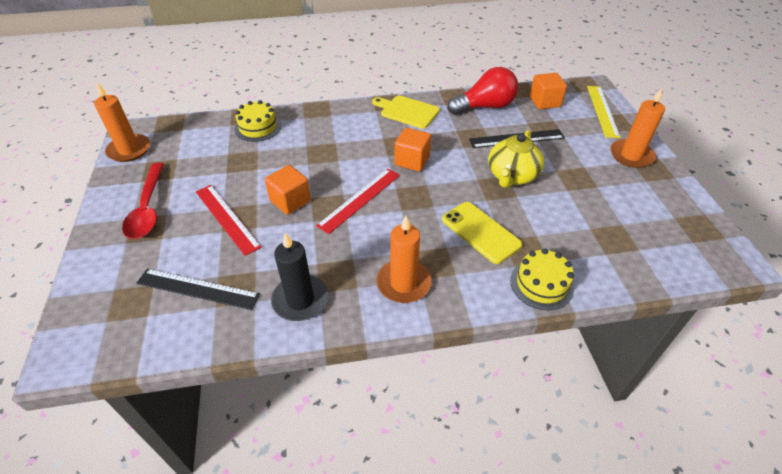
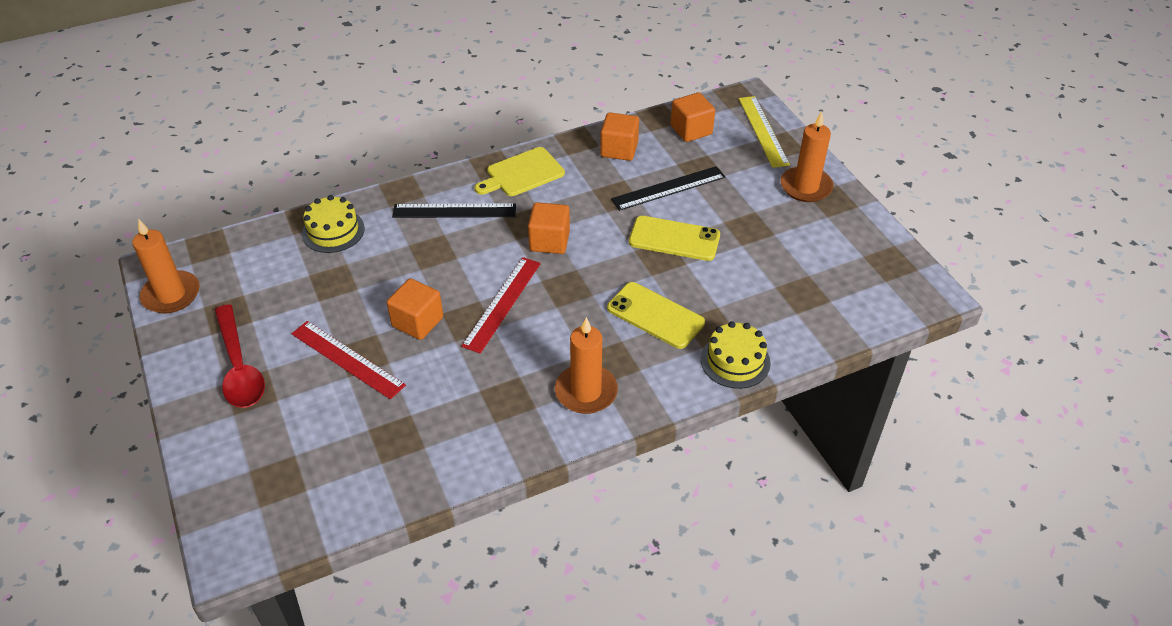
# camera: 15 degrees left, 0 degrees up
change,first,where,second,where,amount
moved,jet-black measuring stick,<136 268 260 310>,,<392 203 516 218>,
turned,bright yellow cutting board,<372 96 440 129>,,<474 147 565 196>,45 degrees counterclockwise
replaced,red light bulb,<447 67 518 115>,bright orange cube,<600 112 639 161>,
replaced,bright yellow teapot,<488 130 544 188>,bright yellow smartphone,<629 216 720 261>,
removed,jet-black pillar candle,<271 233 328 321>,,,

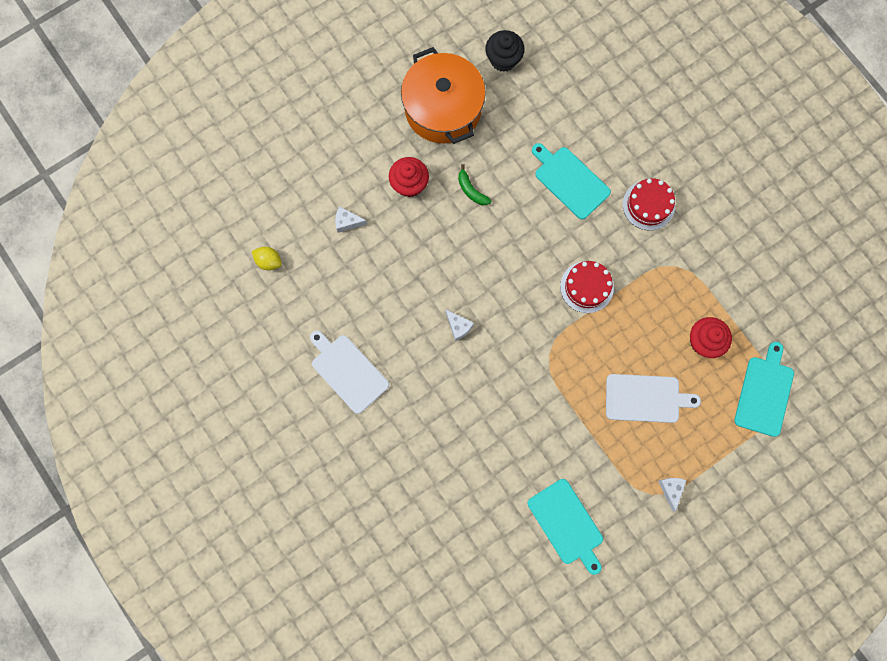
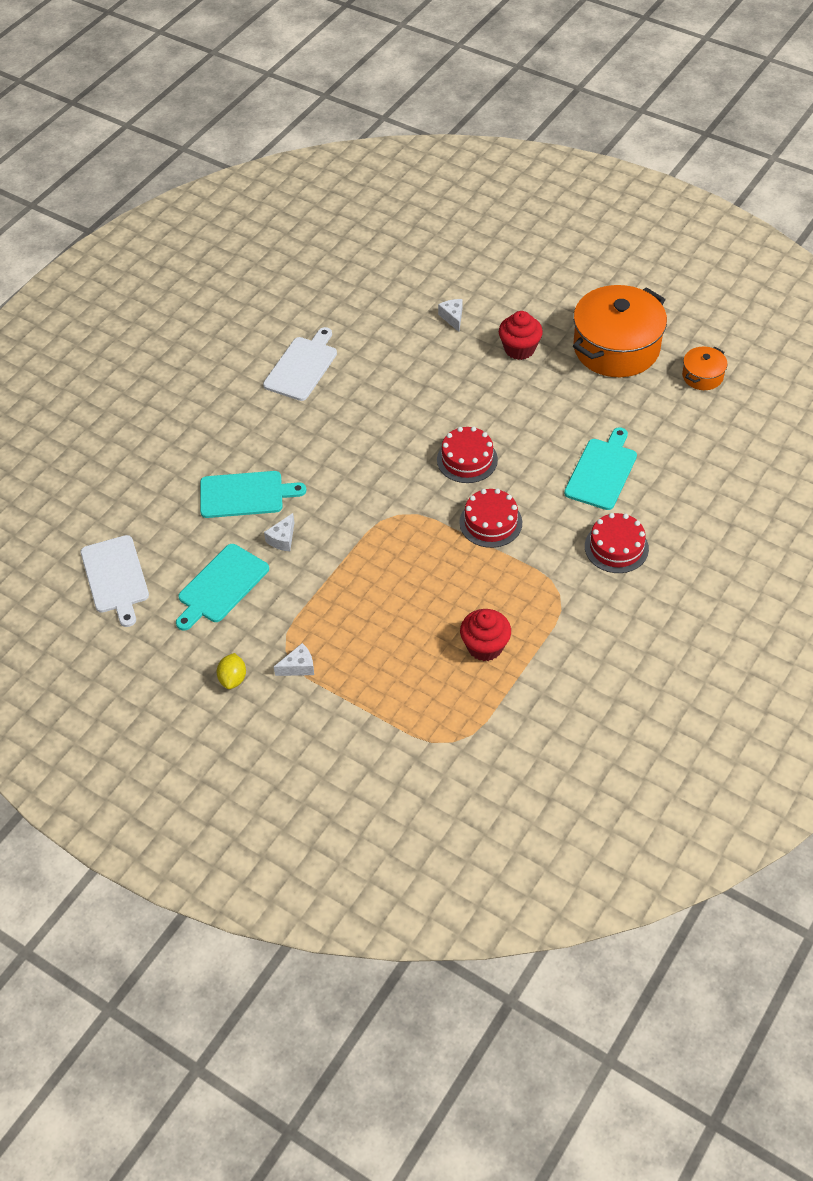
# camera: 70 degrees right, 25 degrees down
change,first,where,second,where,amount
moved,white cutting board,<606 374 701 423>,,<81 535 149 627>,
moved,turquoise cutting board,<734 342 794 437>,,<200 471 306 518>,
moved,bright yellow lemon,<252 247 282 270>,,<216 653 246 689>,
moved,white cheese wedge,<445 309 474 341>,,<264 513 294 551>,
added,,,red gateau,<437 426 498 483>,
replaced,jet-black cupcake,<485 30 525 72>,bright orange cooking pot,<682 347 727 390>,
removed,green banana,<458 164 492 205>,,,

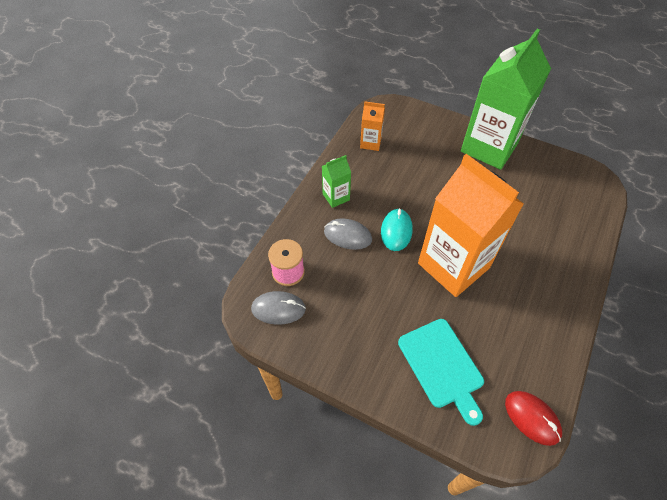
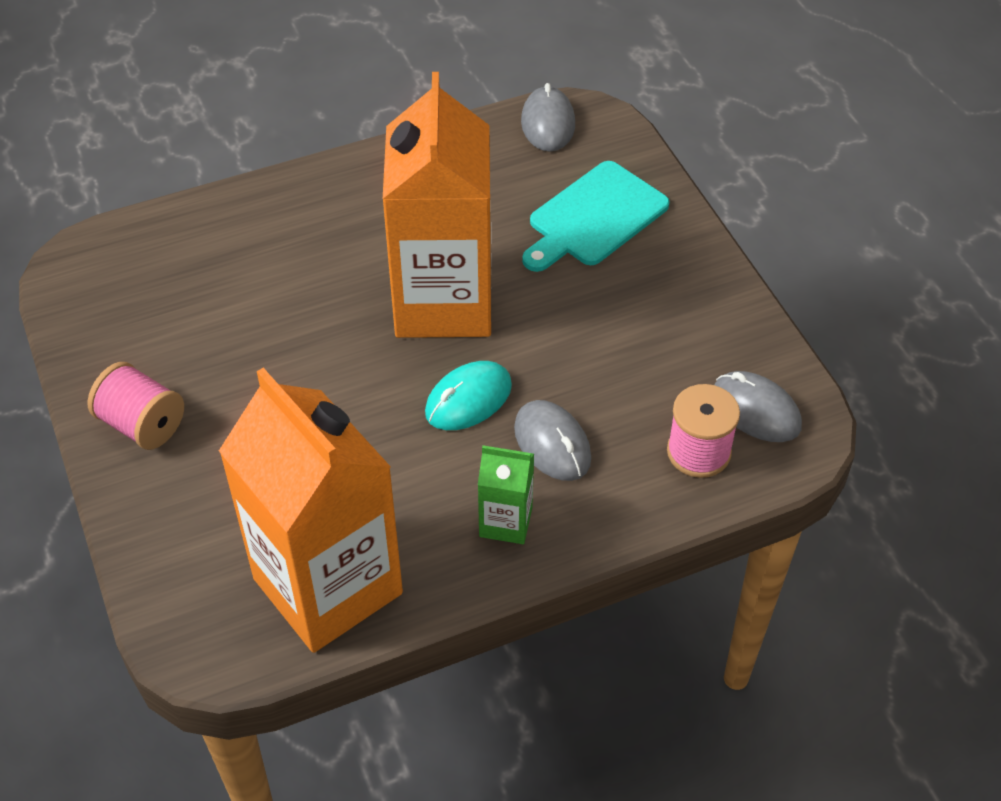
# camera: 140 degrees left, 5 degrees down
change,first,where,second,where,amount
replaced,green milk carton,<461 29 551 170>,rosy spool,<87 362 184 450>,
resized,bright orange milk carton,<360 101 385 151>,,<219 368 403 653>,x2.31
recoloured,red PC mouse,<505 391 562 446>,ash-grey PC mouse,<521 83 575 152>,
turned,turquoise cutting board,<398 319 484 426>,,<522 161 670 272>,150 degrees counterclockwise

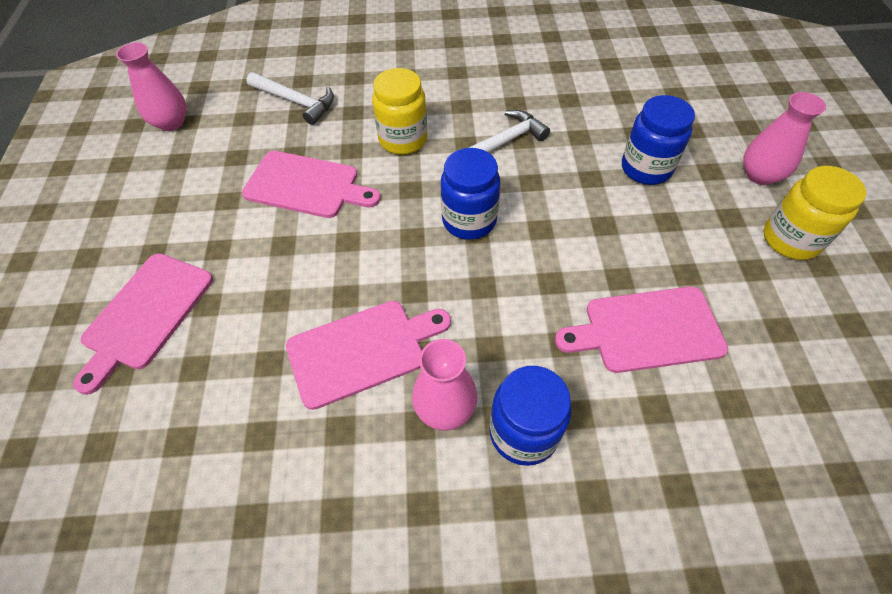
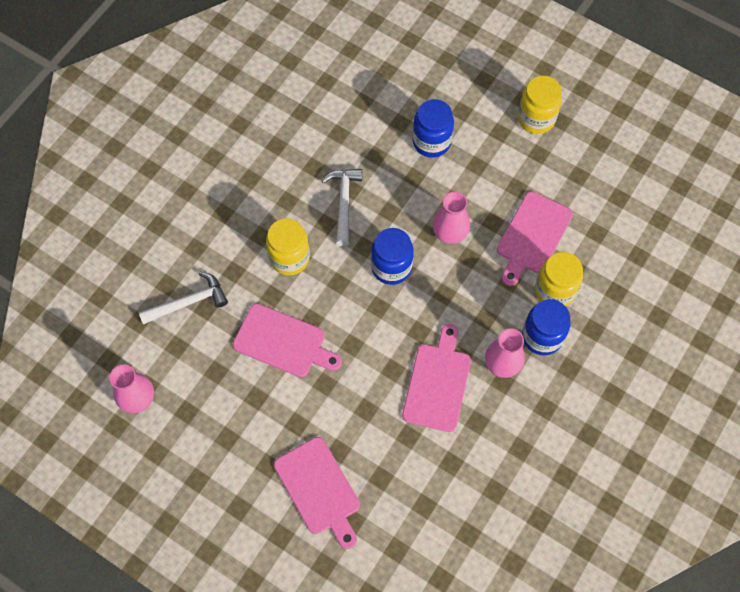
# camera: 55 degrees left, 10 degrees up
change,first,where,second,where,amount
turned,rosy cutting board,<242 151 380 218>,,<233 303 342 377>,60 degrees clockwise
moved,rosy vase,<743 92 826 185>,,<433 192 470 244>,
added,,,bright yellow preserve jar,<535 252 583 306>,

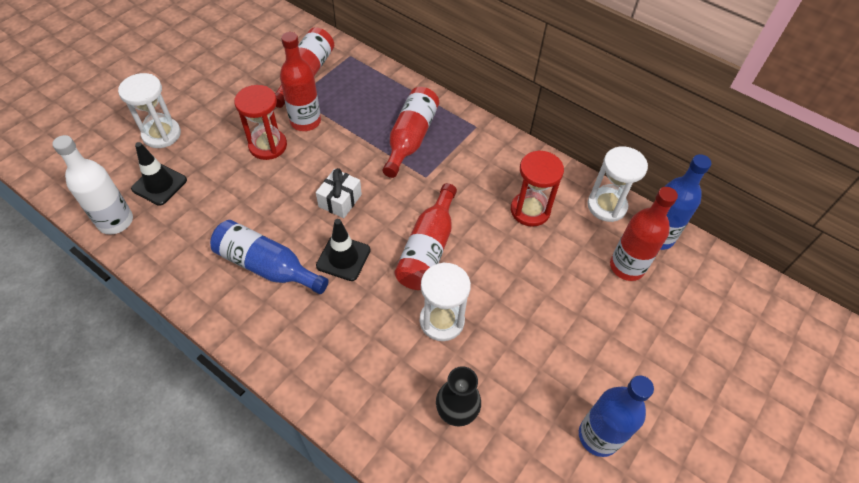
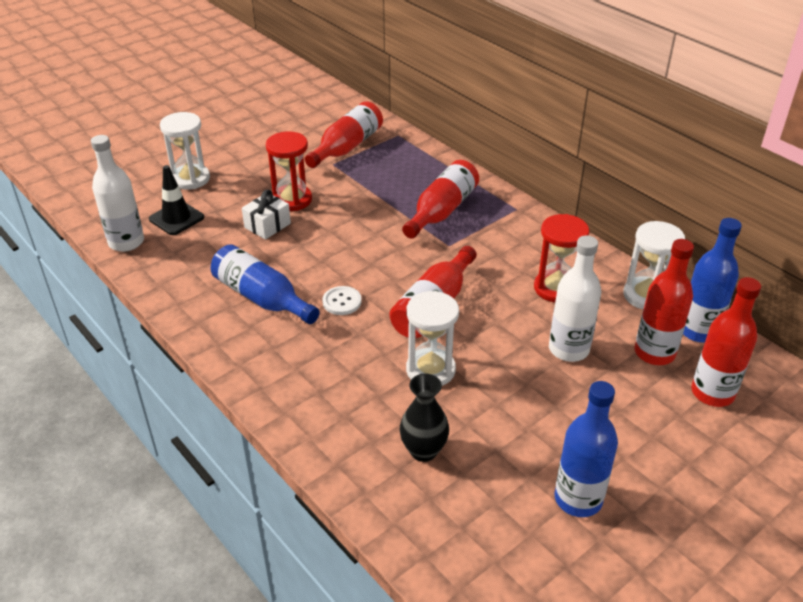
# camera: 15 degrees right, 15 degrees down
change,first,where,second,where,amount
moved,white wrapped gift,<316 168 362 218>,,<242 189 291 240>,
replaced,jet-black traffic cone,<316 219 371 281>,white shirt button,<322 286 362 315>,
added,,,white drink bottle,<549 235 601 362>,
moved,red drink bottle,<280 32 321 131>,,<691 277 761 407>,

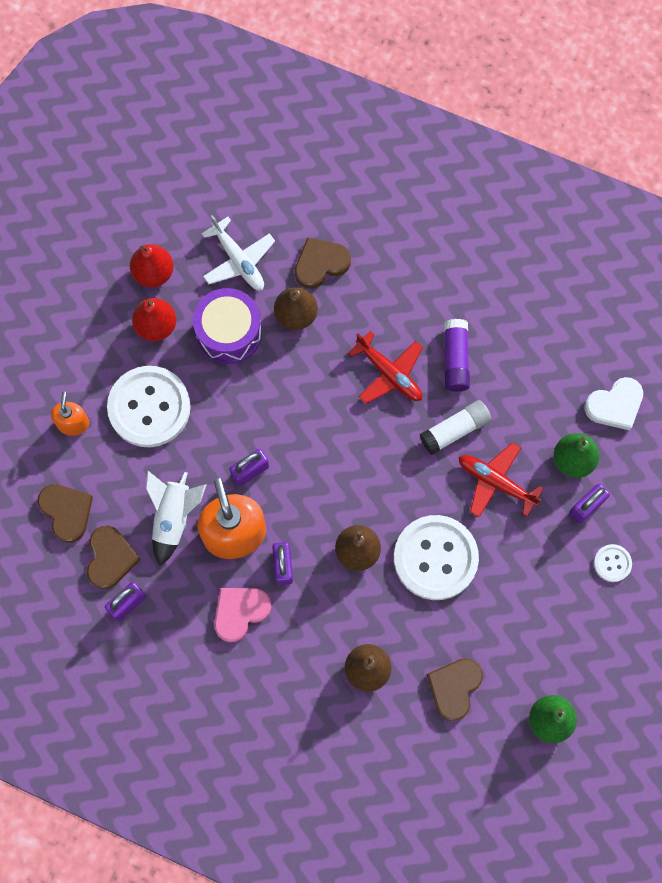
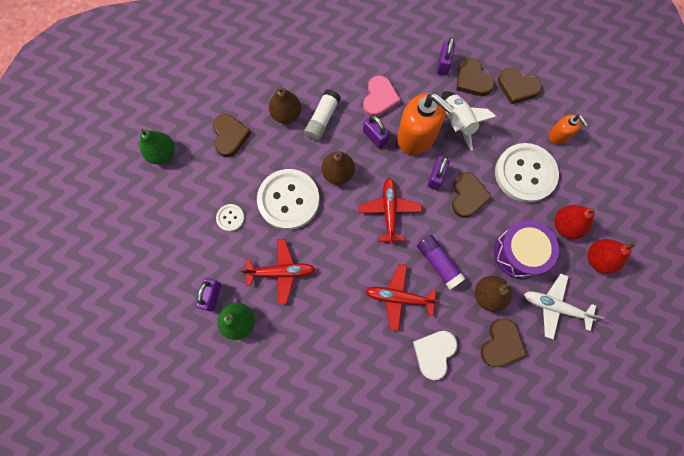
# camera: 145 degrees right, 0 degrees up
change,first,where,second,where,amount
moved,white shirt button,<594 544 632 582>,,<216 204 244 231>,
moved,white glue stick,<420 400 491 455>,,<304 89 341 141>,
added,,,red plane,<359 178 422 244>,
moved,white heart shape,<584 377 643 431>,,<413 331 457 380>,
moved,royal purple glue stick,<444 319 470 392>,,<417 235 466 290>,
added,,,russet heart shape,<452 172 492 218>,

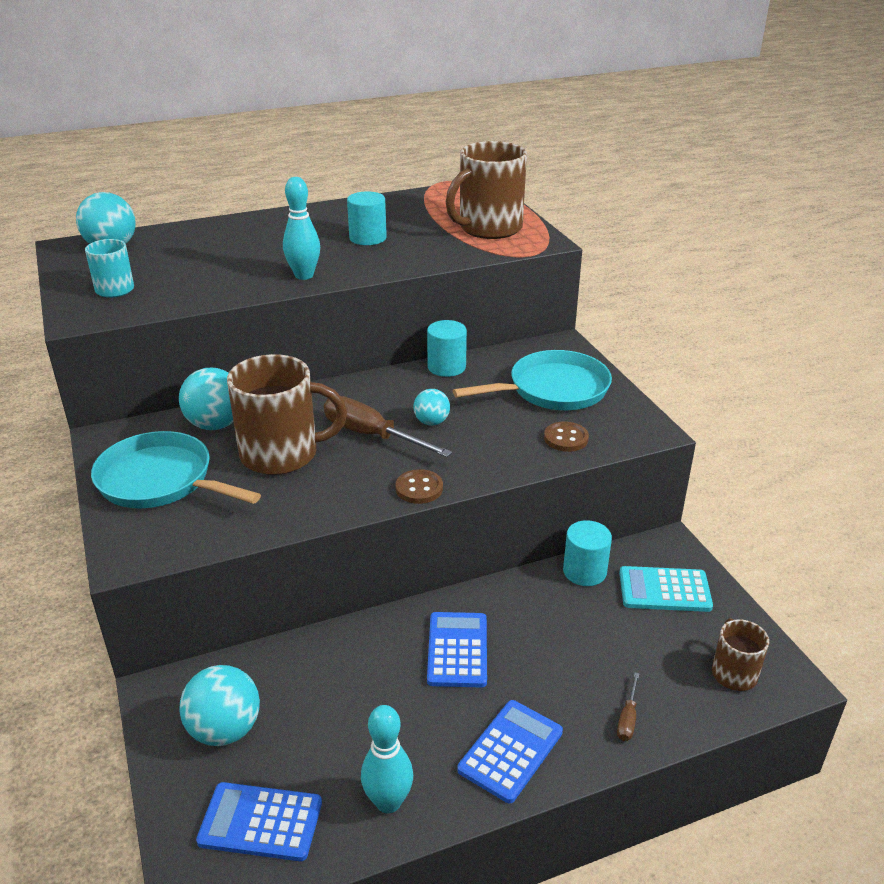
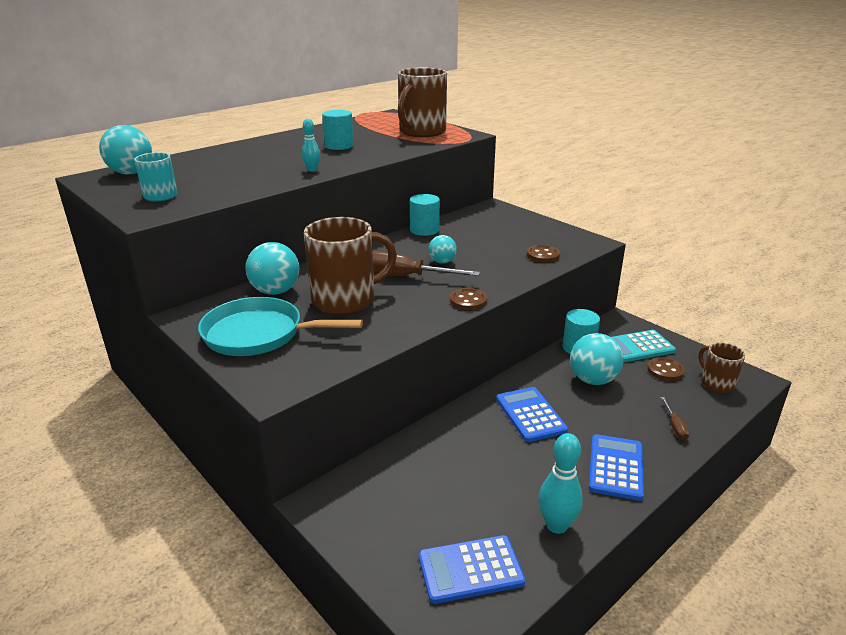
# camera: 20 degrees left, 5 degrees down
change,first,where,second,where,amount
resized,turquoise bowling pin,<283 177 320 280>,,<302 119 320 172>,x0.63
moved,turquoise ball,<179 665 260 746>,,<570 333 624 385>,
added,,,russet shirt button,<647 357 685 381>,
removed,turquoise skillet,<453 350 612 410>,,,

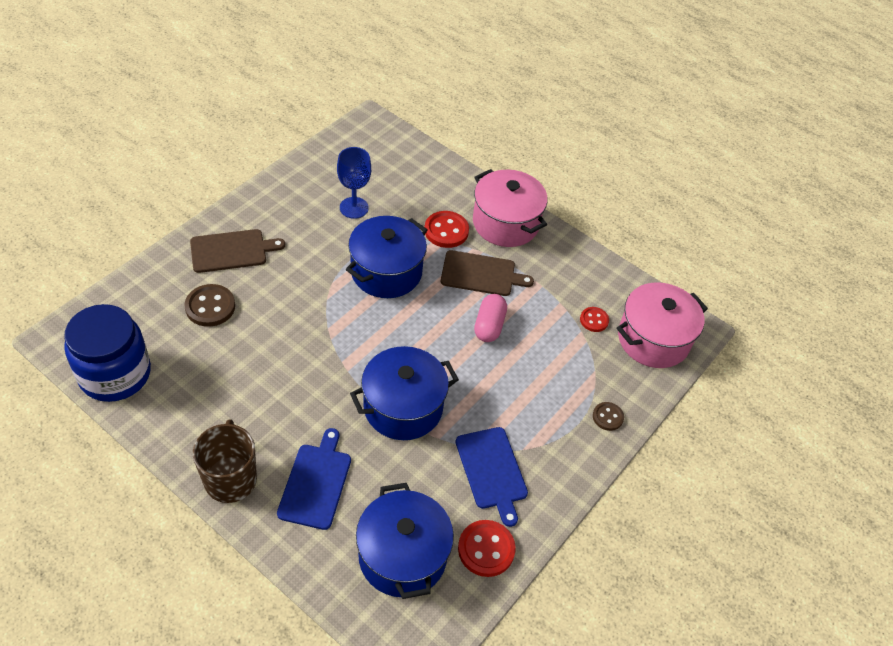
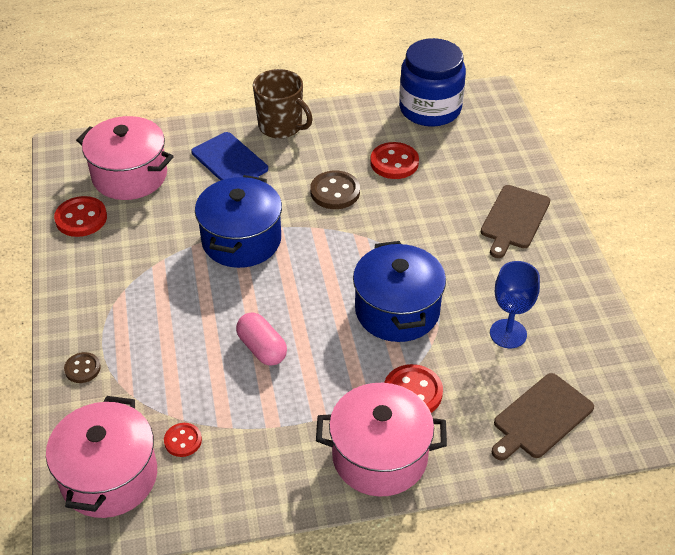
# camera: 135 degrees right, 5 degrees down
change,first,where,second,where,amount
recoloured,royal blue cooking pot,<356 483 454 599>,rosy cooking pot,<76 116 174 200>,
moved,russet shirt button,<184 284 235 327>,,<310 171 360 209>,
added,,,red shirt button,<370 142 419 179>,
moved,russet cutting board,<441 250 534 296>,,<492 373 594 460>,
removed,royal blue cutting board,<455 427 528 527>,,,

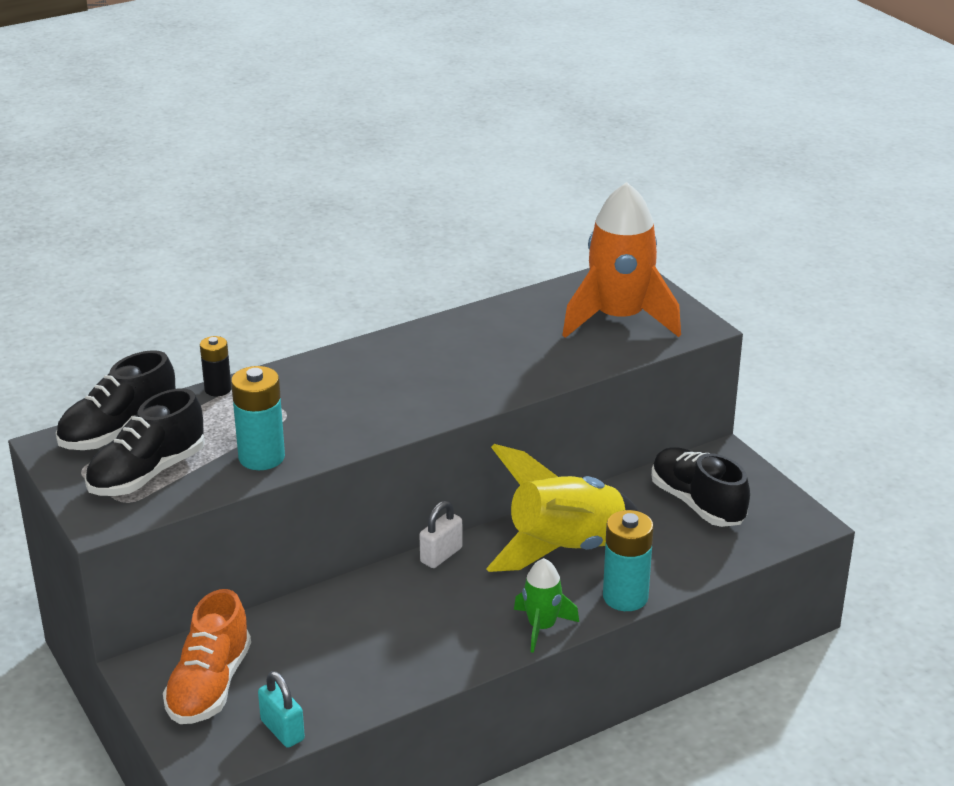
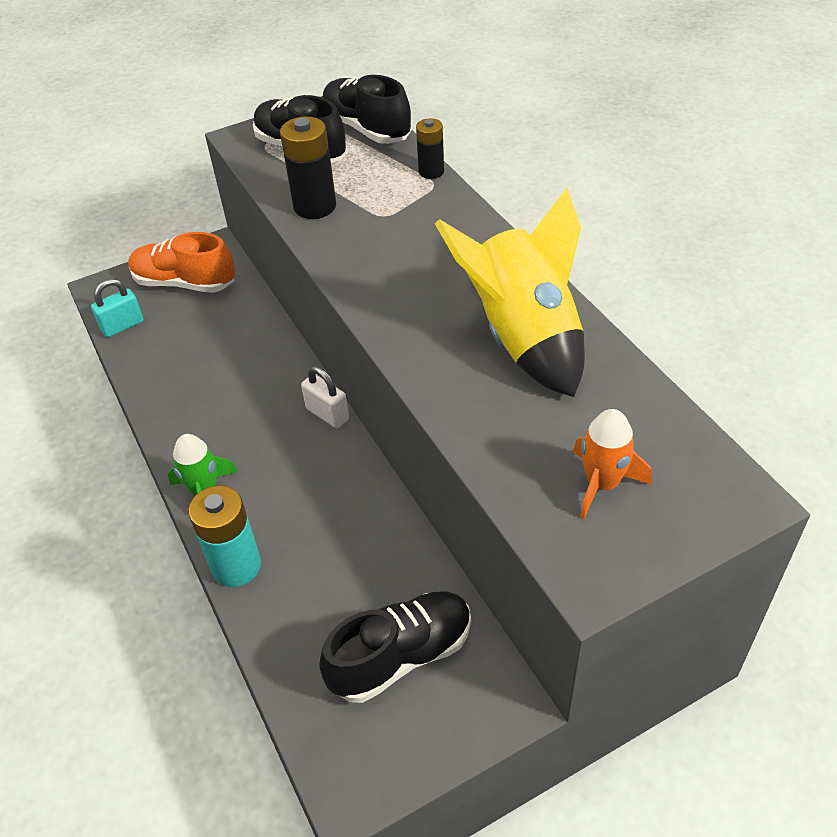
# camera: 95 degrees right, 15 degrees up
change,first,where,second,where,amount
recoloured,turquoise battery,<231 366 285 470>,jet-black battery,<280 116 336 219>,
moved,bright yellow rocket,<486 444 638 572>,,<435 188 585 397>,
resized,bright orange rocket,<562 182 681 338>,,<573 409 651 519>,x0.51

